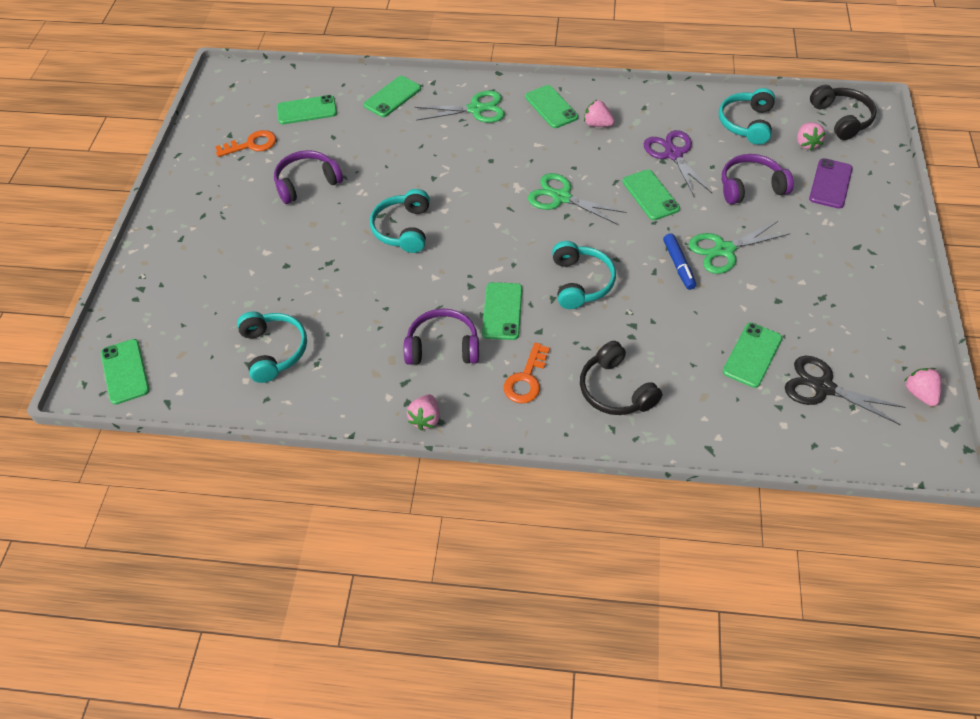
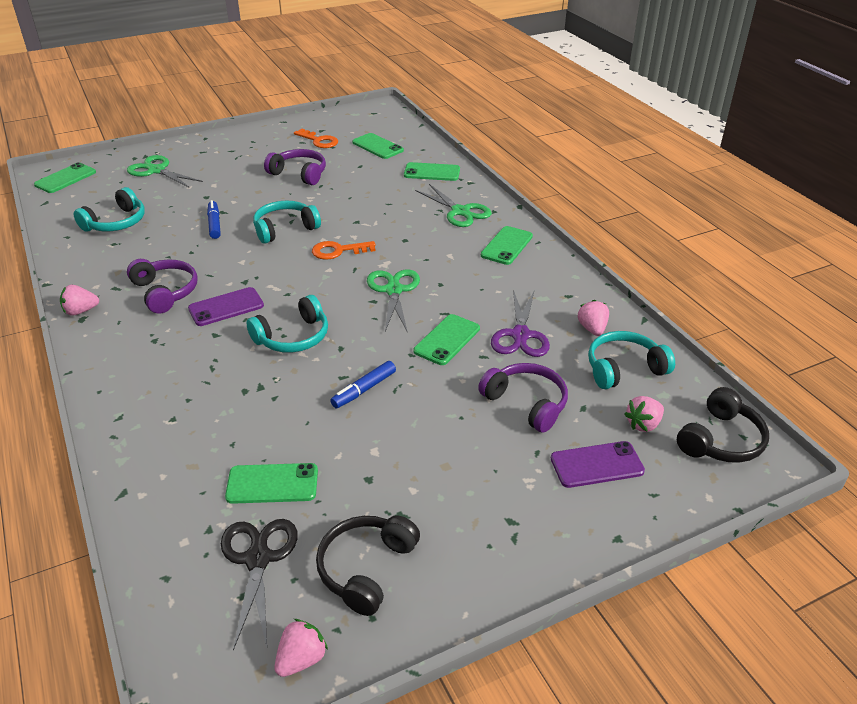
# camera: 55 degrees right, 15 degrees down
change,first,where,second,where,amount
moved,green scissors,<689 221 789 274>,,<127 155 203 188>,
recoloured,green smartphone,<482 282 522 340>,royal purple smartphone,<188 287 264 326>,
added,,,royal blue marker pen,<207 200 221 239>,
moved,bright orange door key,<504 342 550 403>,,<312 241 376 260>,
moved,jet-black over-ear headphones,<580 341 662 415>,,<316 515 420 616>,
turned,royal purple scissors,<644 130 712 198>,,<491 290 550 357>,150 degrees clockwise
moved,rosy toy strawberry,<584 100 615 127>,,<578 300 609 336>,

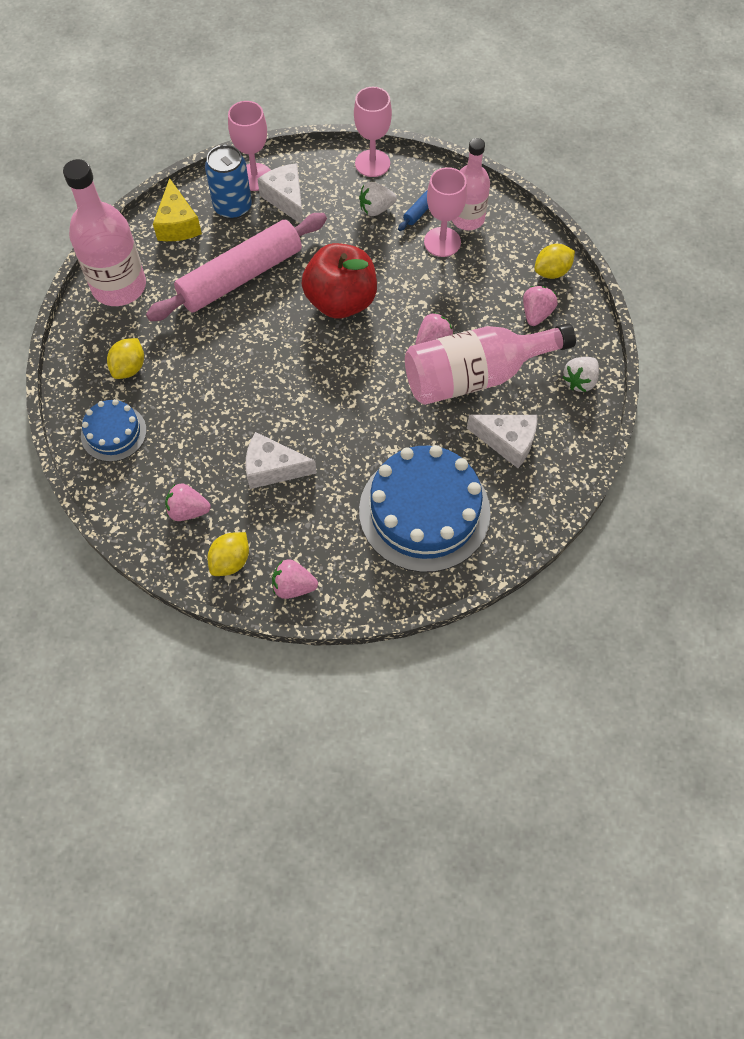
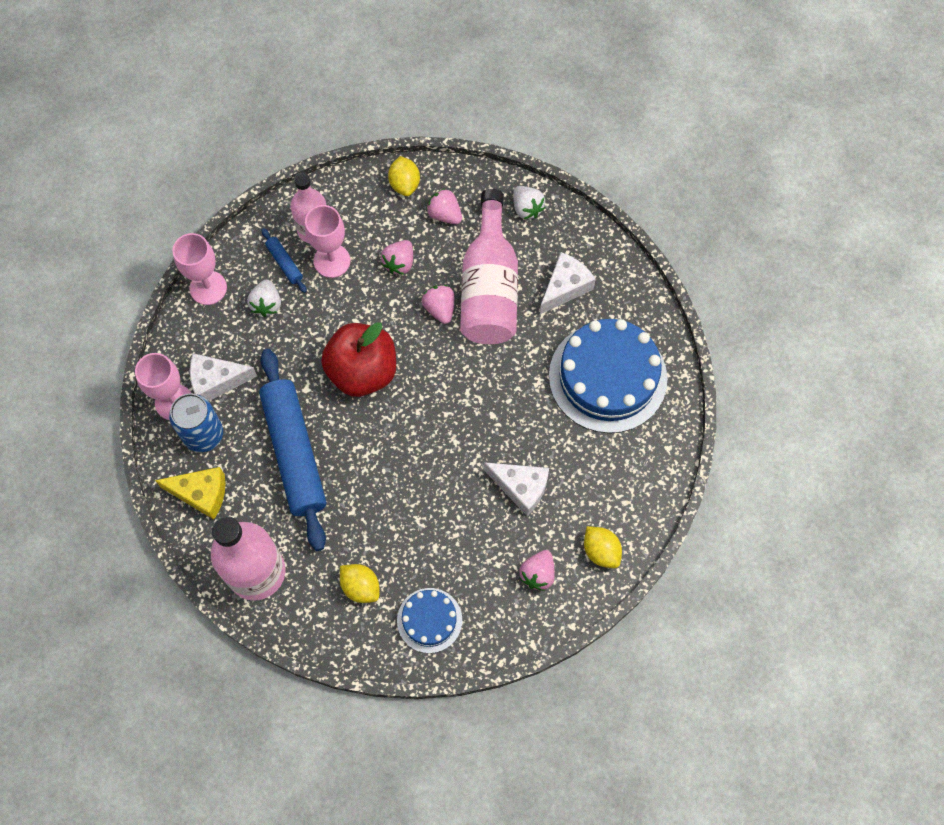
# camera: 70 degrees left, 5 degrees up
change,first,where,second,where,amount
recoloured,rosy dough roller,<146 213 327 321>,royal blue dough roller,<259 349 326 551>,
moved,rosy toy strawberry,<272 559 318 599>,,<381 240 413 275>,
turned,white cheese wedge,<246 432 317 489>,,<484 462 549 516>,90 degrees counterclockwise

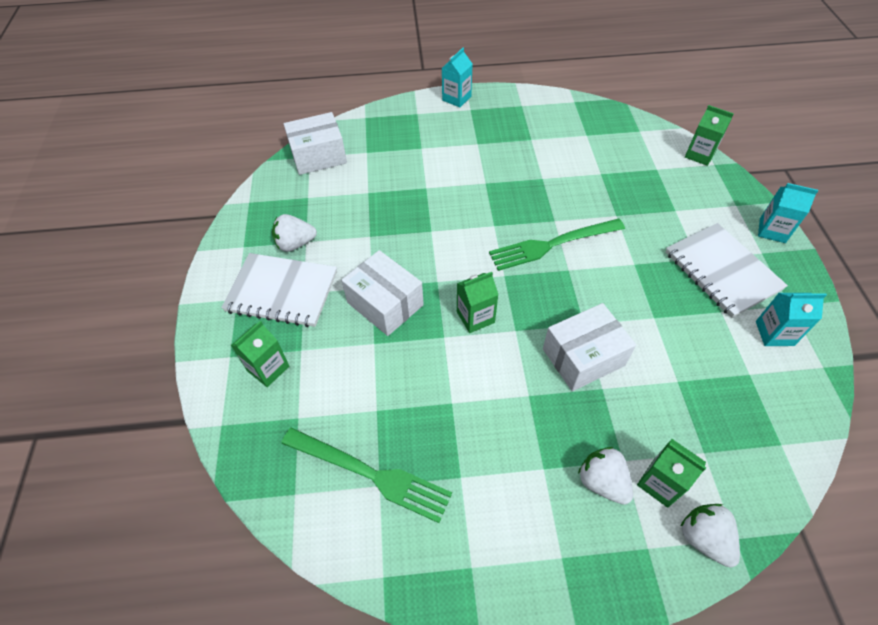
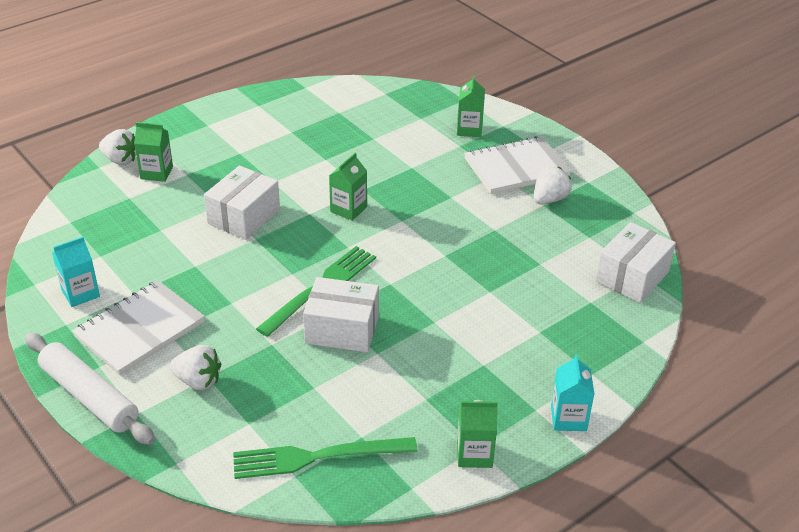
# camera: 145 degrees right, 15 degrees down
change,first,where,second,where,amount
replaced,turquoise milk carton,<758 183 818 243>,white dough roller,<25 333 155 445>,
turned,white notepad,<665 223 788 318>,,<72 280 205 375>,75 degrees counterclockwise
moved,white toy strawberry,<578 447 633 505>,,<170 345 221 390>,
moved,green table fork,<281 428 452 523>,,<233 437 418 479>,
moved,white box,<341 250 424 336>,,<303 277 379 352>,
moved,green milk carton,<685 105 734 166>,,<457 400 498 468>,

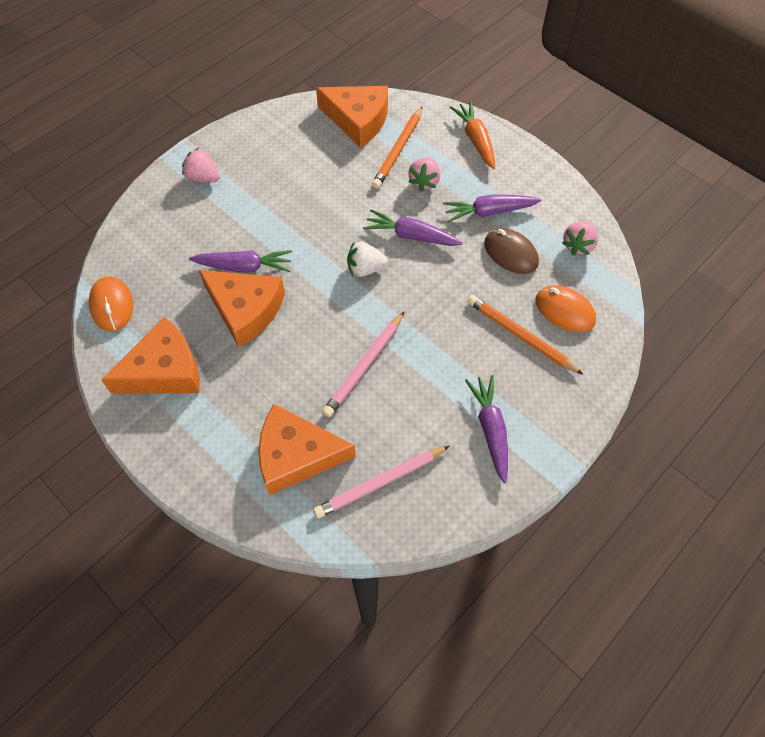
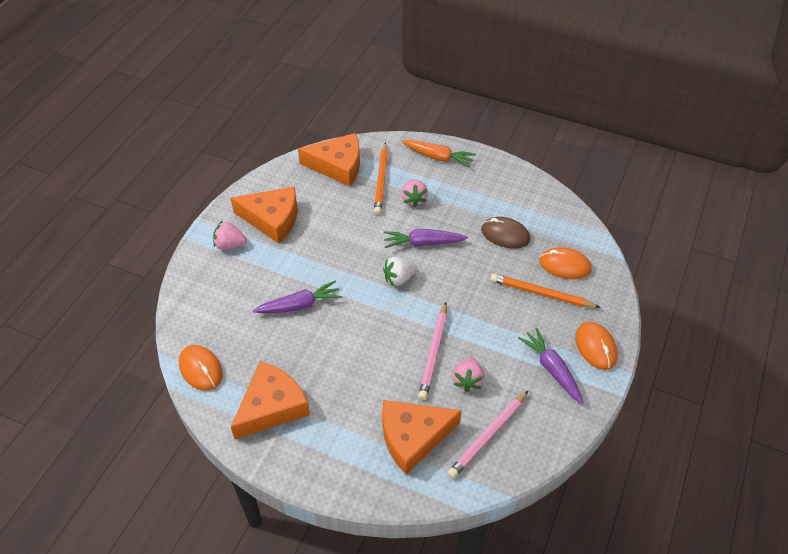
# camera: 20 degrees left, 10 degrees down
change,first,where,second,where,amount
moved,bright orange cheese wedge,<199 270 285 347>,,<231 186 298 244>,
turned,bright orange carrot,<450 101 495 169>,,<401 140 476 168>,150 degrees clockwise
moved,rosy toy strawberry,<562 221 598 255>,,<452 357 485 392>,
added,,,bright orange PC mouse,<575 322 617 370>,
removed,royal purple carrot,<443 194 541 223>,,,

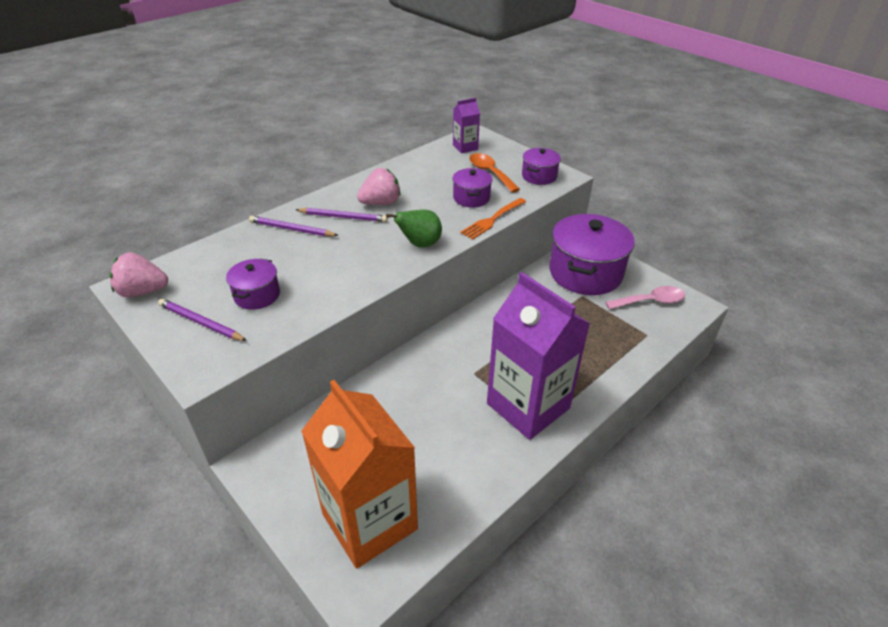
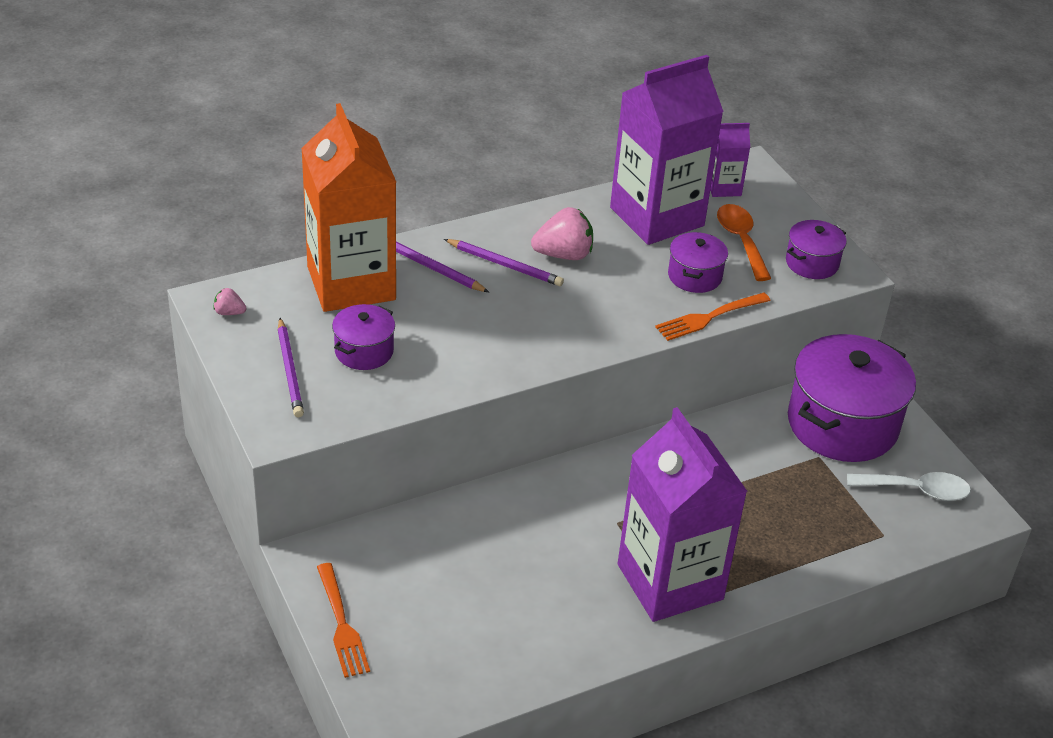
# camera: 15 degrees right, 0 degrees up
change,first,where,second,where,amount
resized,rosy toy strawberry,<110 252 168 297>,,<213 288 246 315>,x0.50
turned,royal purple wooden pencil,<158 298 247 341>,,<278 318 304 417>,150 degrees counterclockwise
moved,bright orange milk carton,<301 380 418 569>,,<301 103 396 312>,
added,,,bright orange table fork,<317 563 370 678>,
added,,,royal purple milk carton,<610 55 724 245>,
recoloured,rosy tablespoon,<605 286 685 309>,white tablespoon,<847 472 971 501>,
removed,green toy pear,<386 210 442 248>,,,

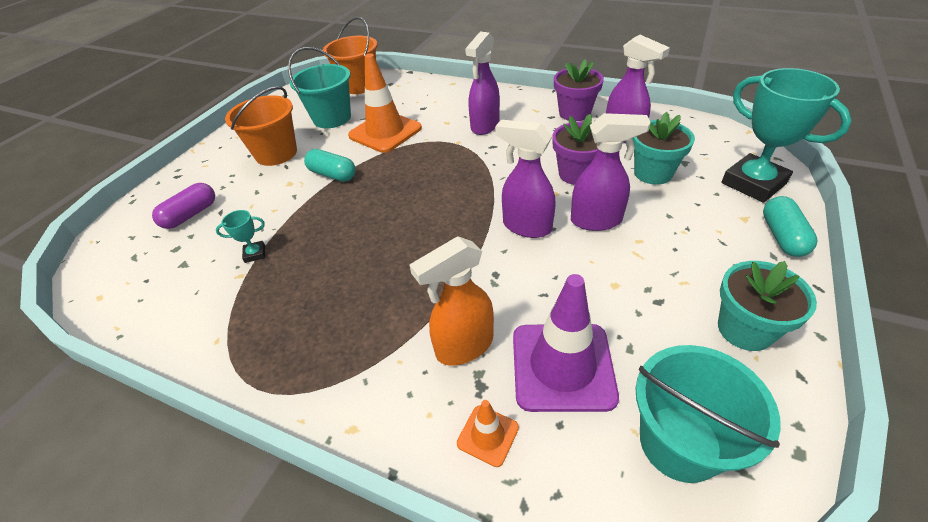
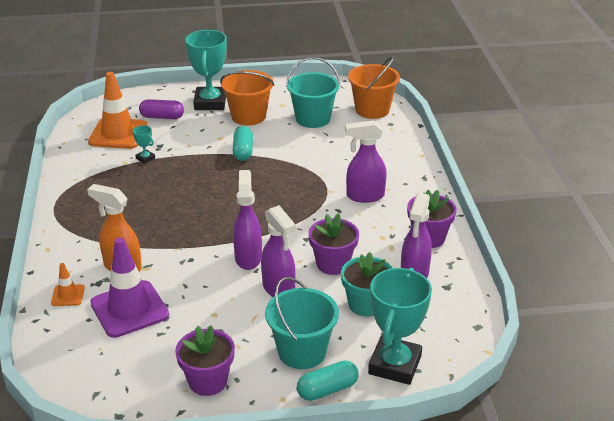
# camera: 55 degrees right, 10 degrees down
change,first,where,second,where,amount
moved,bright orange traffic cone,<348 53 422 153>,,<88 72 147 149>,
recoloured,turquoise potted plant,<718 261 817 351>,royal purple potted plant,<175 326 235 396>,
added,,,turquoise prize cup,<185 30 227 110>,
moved,turquoise pail,<636 345 781 483>,,<265 277 339 369>,

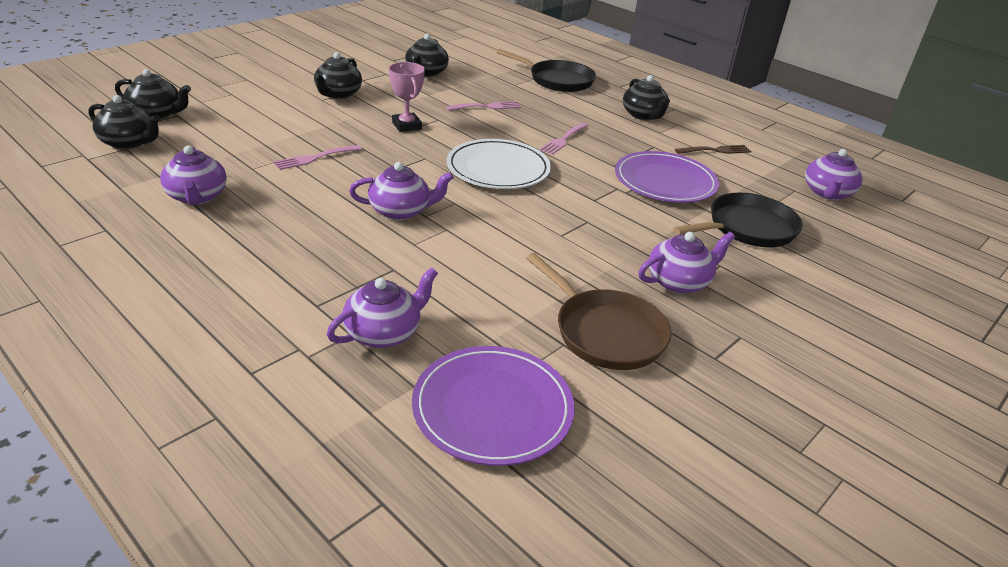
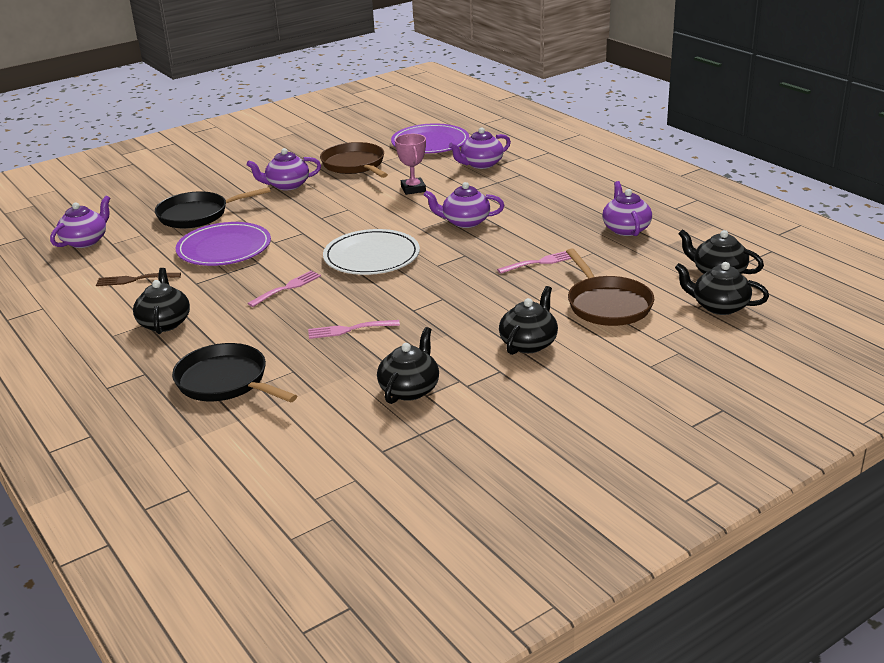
# camera: 165 degrees left, 5 degrees down
change,first,where,second,where,amount
moved,rosy prize cup,<389 62 425 132>,,<395 134 426 195>,
added,,,russet skillet,<566 249 654 326>,

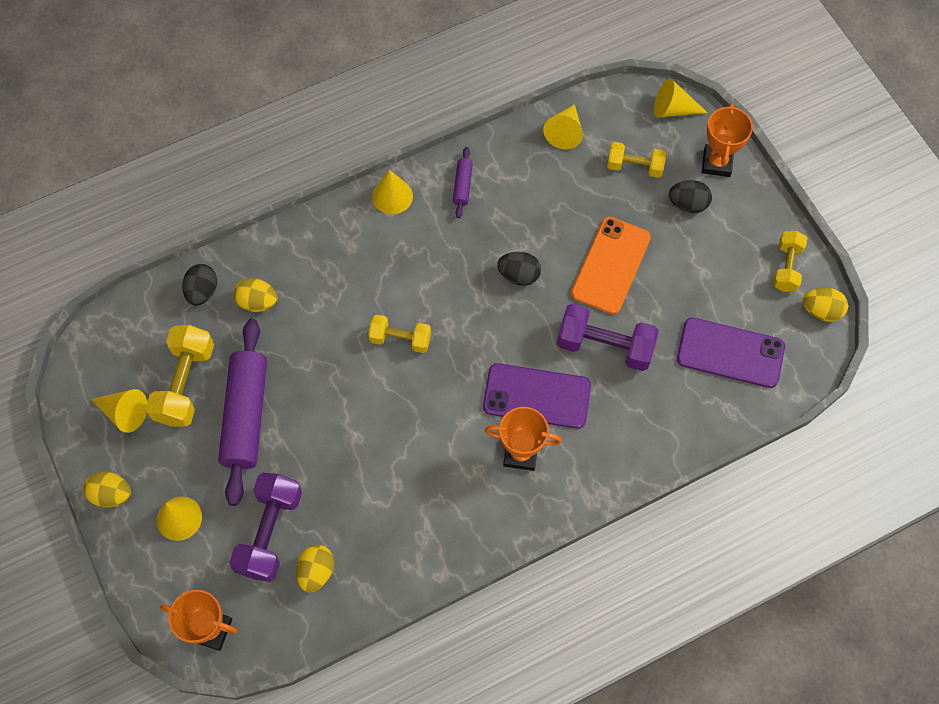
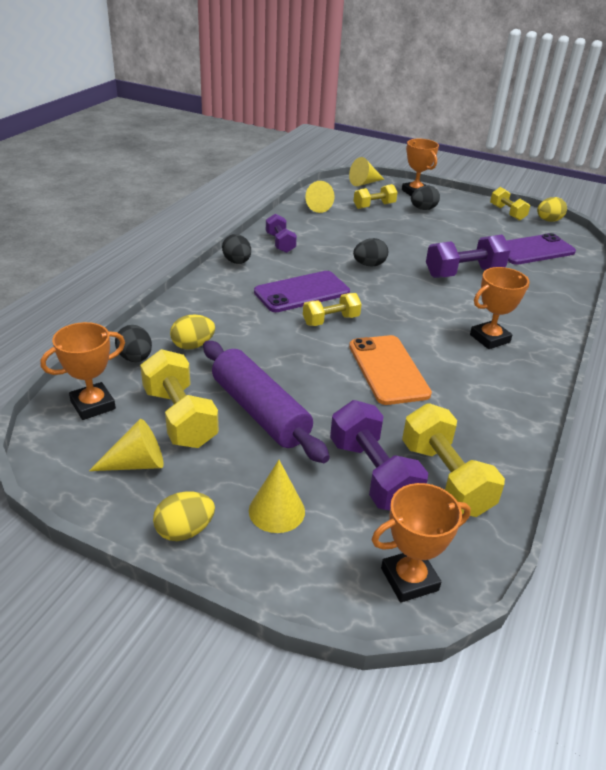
# camera: 40 degrees left, 30 degrees down
change,first,where,second,where,amount
added,,,bright orange prize cup,<41 322 125 420>,
replaced,bright yellow cone shape,<372 170 413 214>,jet-black egg,<222 234 251 264>,
moved,royal purple smartphone,<483 363 591 429>,,<254 271 350 312>,
replaced,royal purple dough roller,<453 147 473 218>,royal purple dumbbell,<266 214 297 253>,
moved,bright orange smartphone,<571 217 651 314>,,<349 335 432 405>,
replaced,bright yellow egg,<296 545 334 592>,bright yellow dumbbell,<402 403 505 517>,

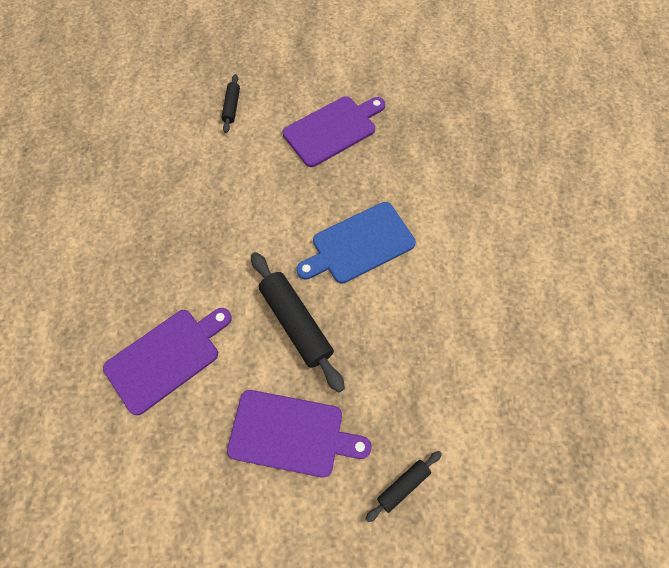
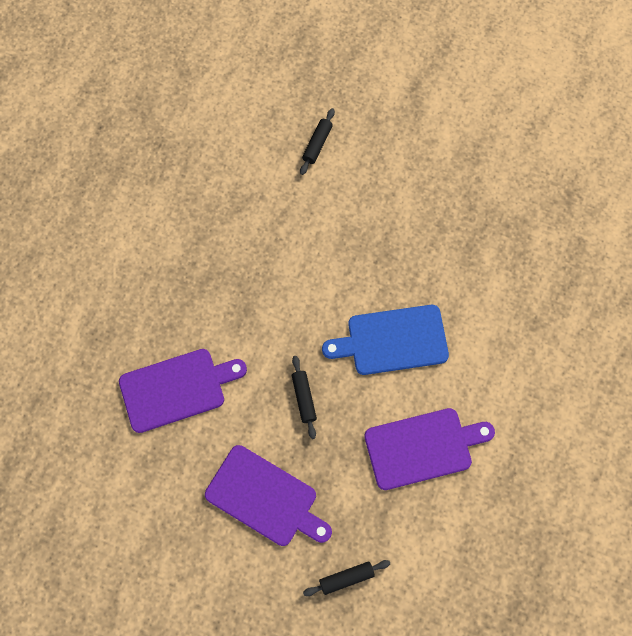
# camera: 20 degrees right, 5 degrees up
change,first,where,second,where,amount
resized,jet-black dough roller,<251 252 345 392>,,<292 356 317 439>,x0.52
moved,royal purple cutting board,<283 96 385 167>,,<364 408 495 490>,

